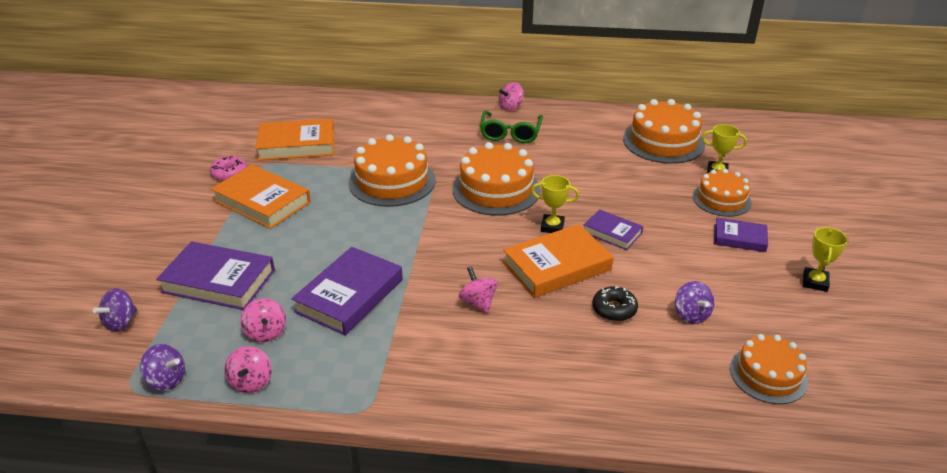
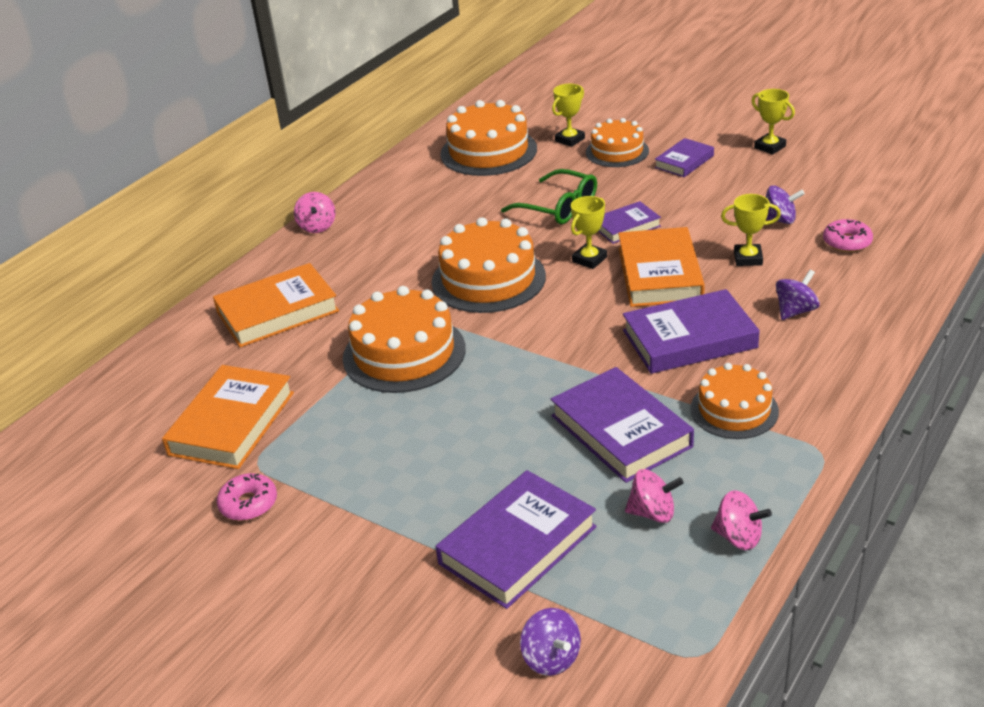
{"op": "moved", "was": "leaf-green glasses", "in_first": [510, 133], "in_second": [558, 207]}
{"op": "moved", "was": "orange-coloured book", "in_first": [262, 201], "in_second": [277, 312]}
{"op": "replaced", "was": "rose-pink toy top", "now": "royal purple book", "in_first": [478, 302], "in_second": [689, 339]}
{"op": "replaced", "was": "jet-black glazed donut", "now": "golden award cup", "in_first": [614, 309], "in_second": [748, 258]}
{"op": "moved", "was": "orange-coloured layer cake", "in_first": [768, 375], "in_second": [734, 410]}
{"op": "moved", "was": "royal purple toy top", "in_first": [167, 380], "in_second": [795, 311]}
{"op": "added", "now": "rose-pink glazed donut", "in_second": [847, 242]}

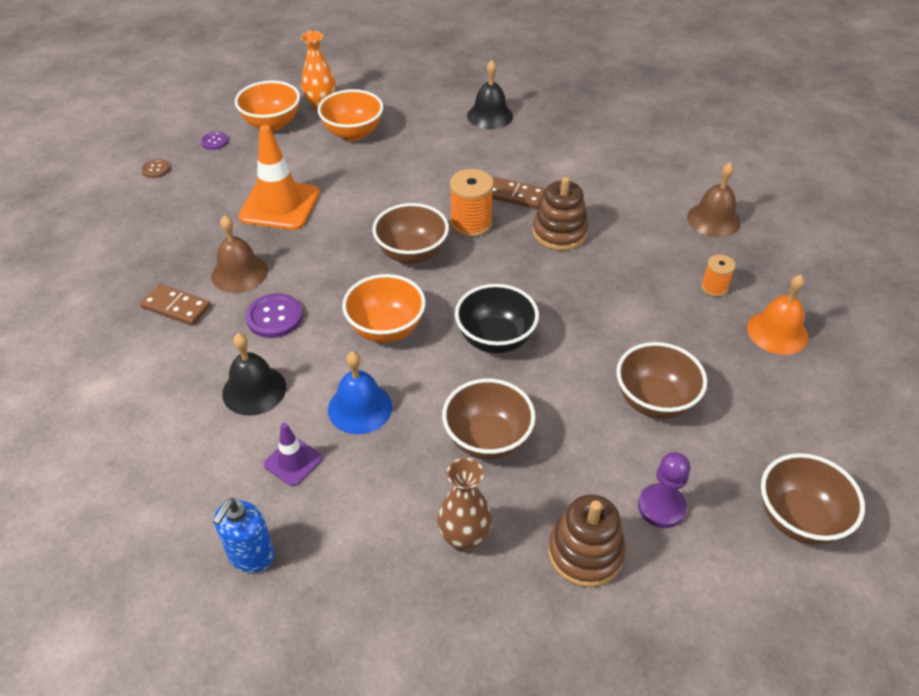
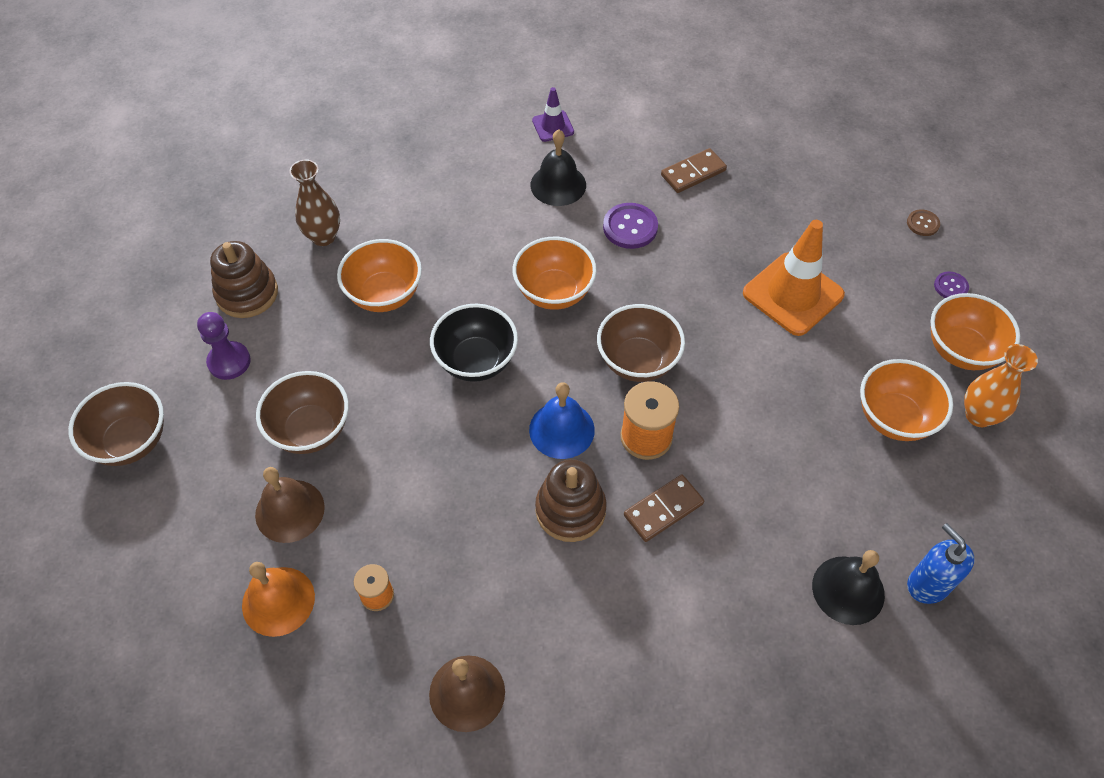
{"op": "moved", "was": "dark brown hand bell", "in_first": [239, 273], "in_second": [290, 510]}
{"op": "moved", "was": "blue hand bell", "in_first": [360, 408], "in_second": [561, 429]}
{"op": "recoloured", "was": "dark brown serving bowl", "now": "orange-coloured serving bowl", "in_first": [487, 439], "in_second": [384, 295]}
{"op": "moved", "was": "royal purple road cone", "in_first": [293, 461], "in_second": [553, 126]}
{"op": "moved", "was": "blue pump bottle", "in_first": [251, 555], "in_second": [927, 584]}

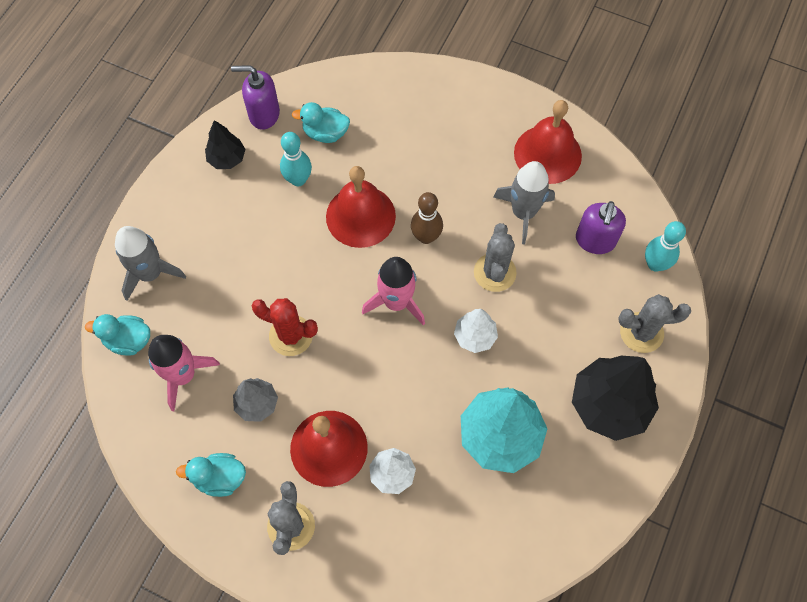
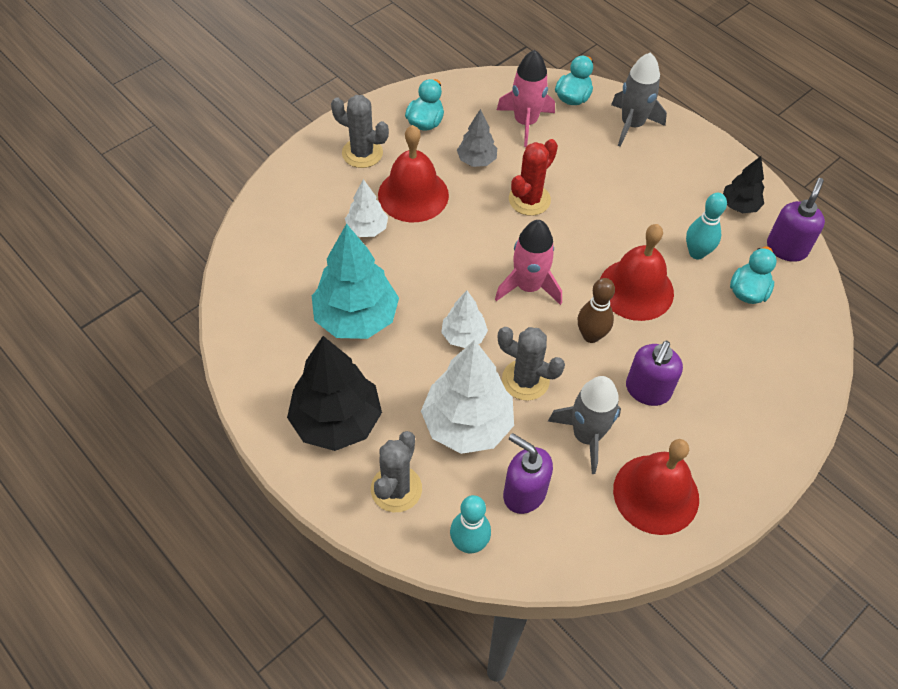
{"op": "added", "now": "white tree", "in_second": [467, 424]}
{"op": "added", "now": "royal purple pump bottle", "in_second": [647, 390]}

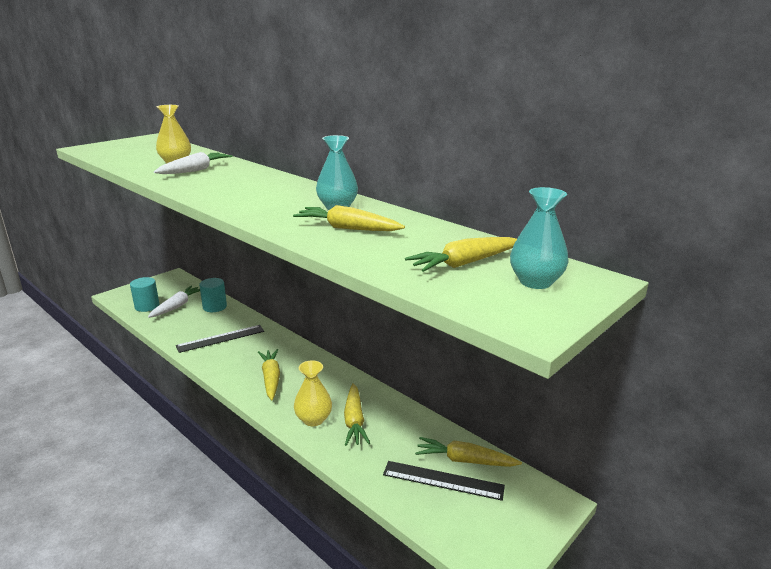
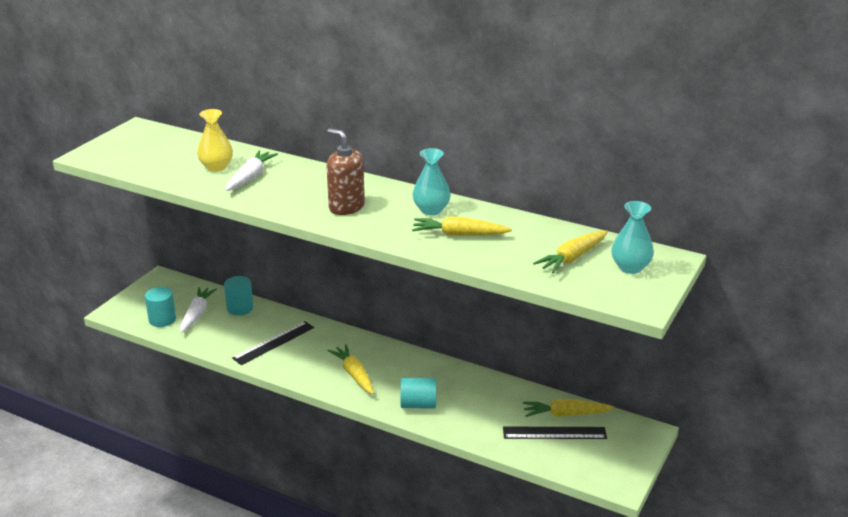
{"op": "replaced", "was": "golden flower vase", "now": "aqua cylinder", "in_first": [313, 419], "in_second": [418, 404]}
{"op": "removed", "was": "golden root vegetable", "in_first": [354, 421]}
{"op": "added", "now": "dark brown pump bottle", "in_second": [346, 207]}

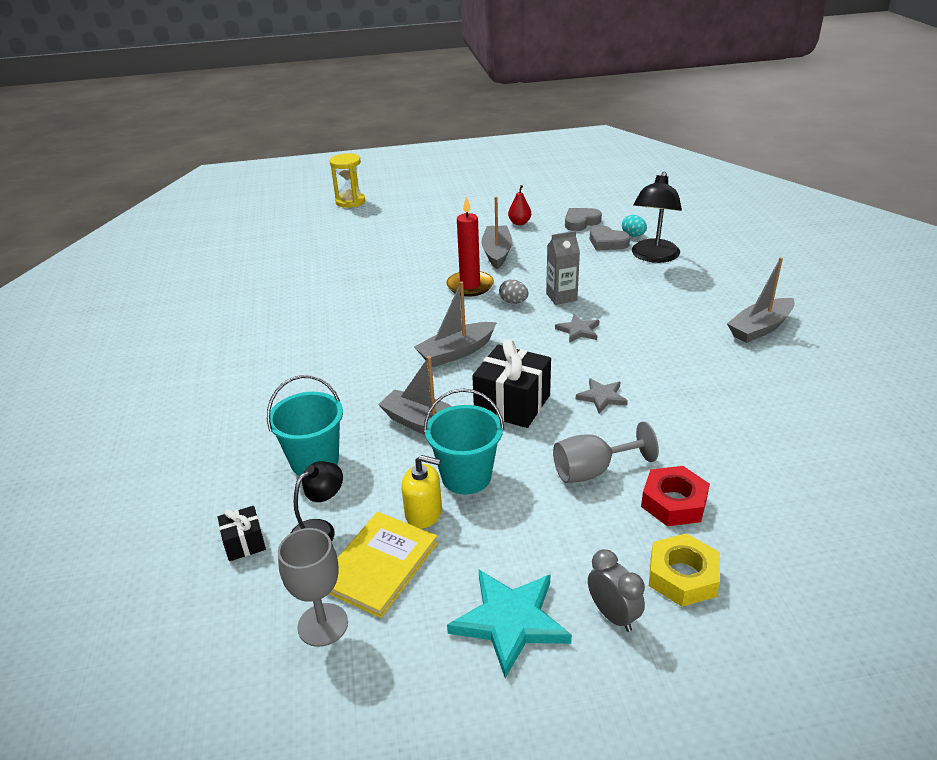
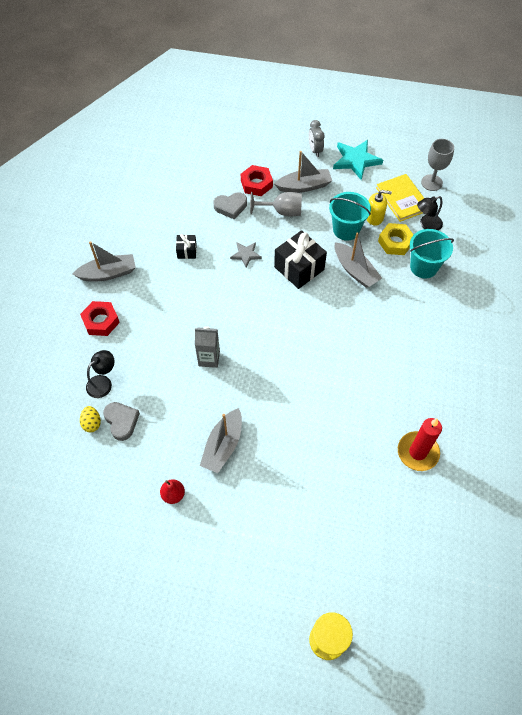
{"op": "resized", "was": "jet-black desk lamp", "in_first": [653, 257], "in_second": [103, 382], "ratio": 0.6}
{"op": "moved", "was": "scarlet pillar candle", "in_first": [470, 286], "in_second": [417, 452]}
{"op": "moved", "was": "gray heart", "in_first": [581, 222], "in_second": [231, 207]}
{"op": "recoloured", "was": "aqua egg", "now": "golden egg", "in_first": [633, 235], "in_second": [92, 423]}
{"op": "removed", "was": "gray egg", "in_first": [513, 302]}
{"op": "moved", "was": "gray sailboat", "in_first": [456, 352], "in_second": [304, 186]}
{"op": "removed", "was": "gray five-pointed star", "in_first": [578, 331]}
{"op": "turned", "was": "golden pump bottle", "in_first": [424, 513], "in_second": [374, 217], "clockwise": 150}
{"op": "moved", "was": "jet-black present", "in_first": [244, 543], "in_second": [187, 251]}
{"op": "turned", "was": "golden book", "in_first": [379, 565], "in_second": [402, 199], "clockwise": -75}
{"op": "moved", "was": "golden hex nut", "in_first": [682, 576], "in_second": [395, 242]}
{"op": "added", "now": "scarlet hex nut", "in_second": [101, 321]}

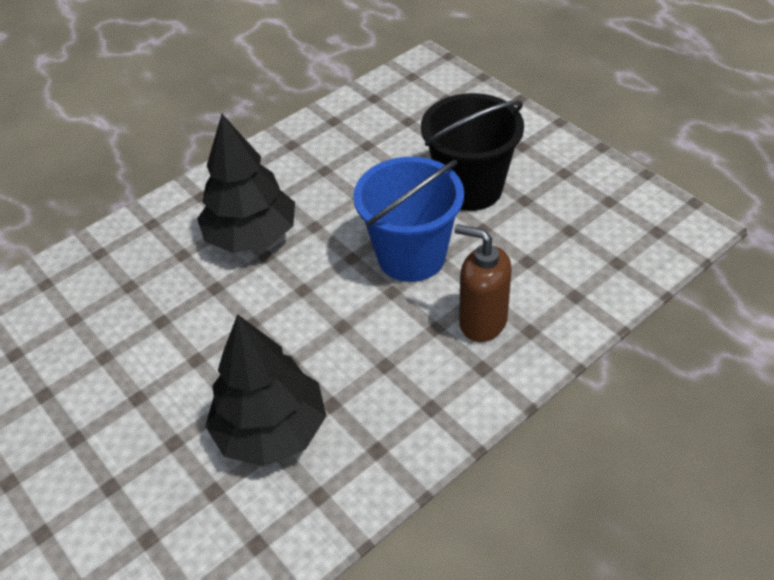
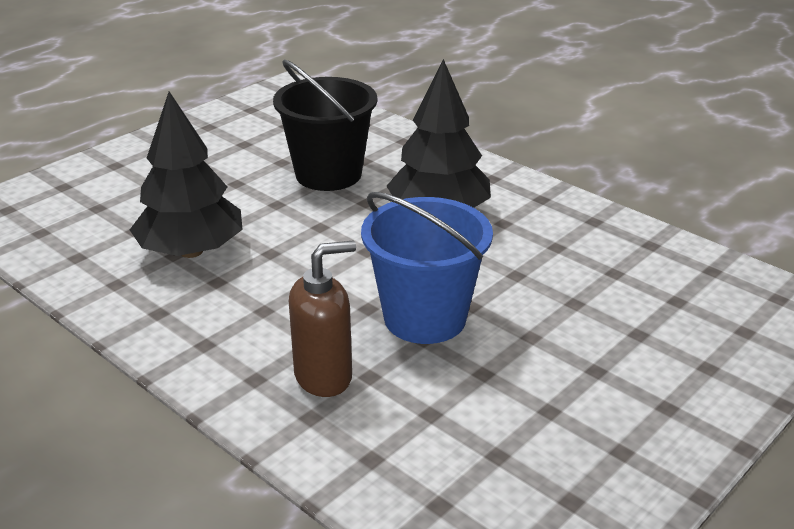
{"op": "moved", "was": "jet-black pail", "in_first": [470, 188], "in_second": [328, 174]}
{"op": "turned", "was": "dark brown pump bottle", "in_first": [482, 322], "in_second": [324, 376], "clockwise": 45}

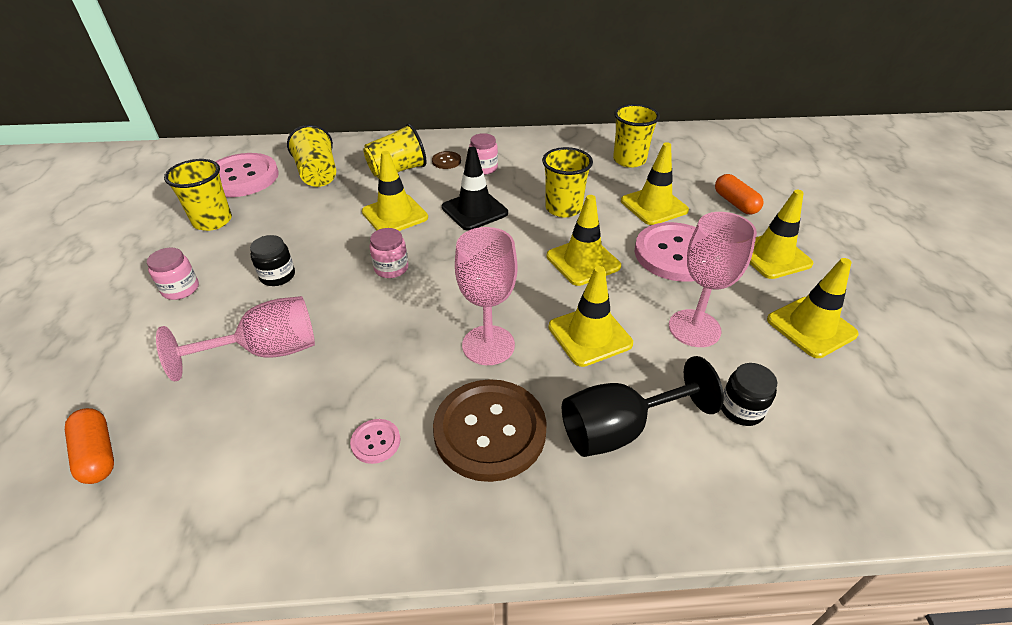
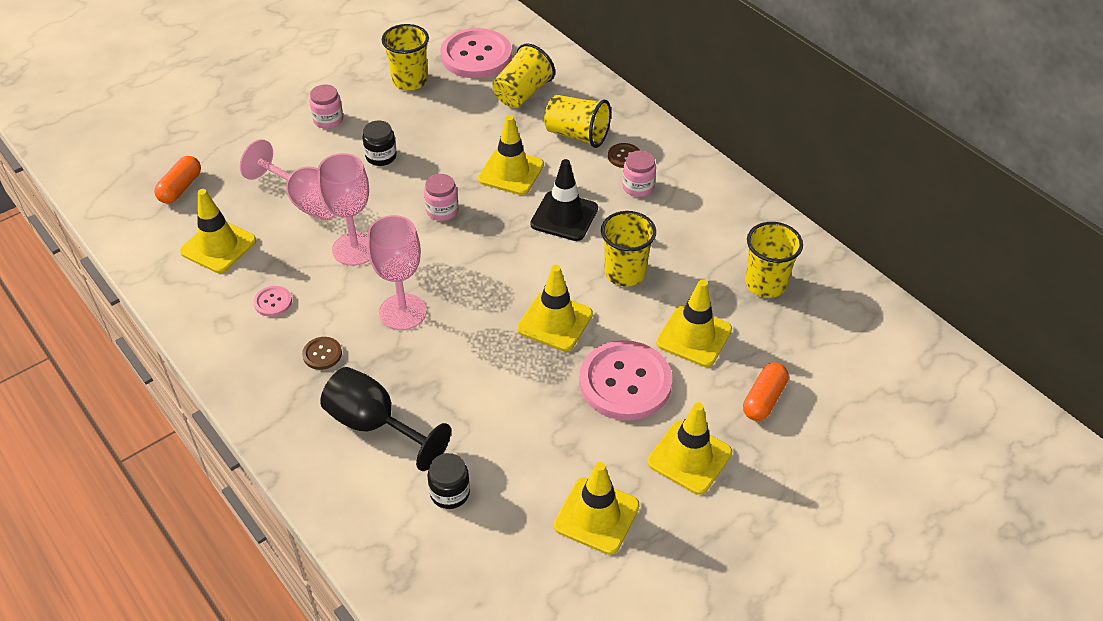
{"op": "moved", "was": "rose-pink goblet", "in_first": [694, 328], "in_second": [354, 249]}
{"op": "moved", "was": "golden road cone", "in_first": [590, 335], "in_second": [218, 246]}
{"op": "resized", "was": "dark brown button", "in_first": [490, 431], "in_second": [322, 354], "ratio": 0.43}

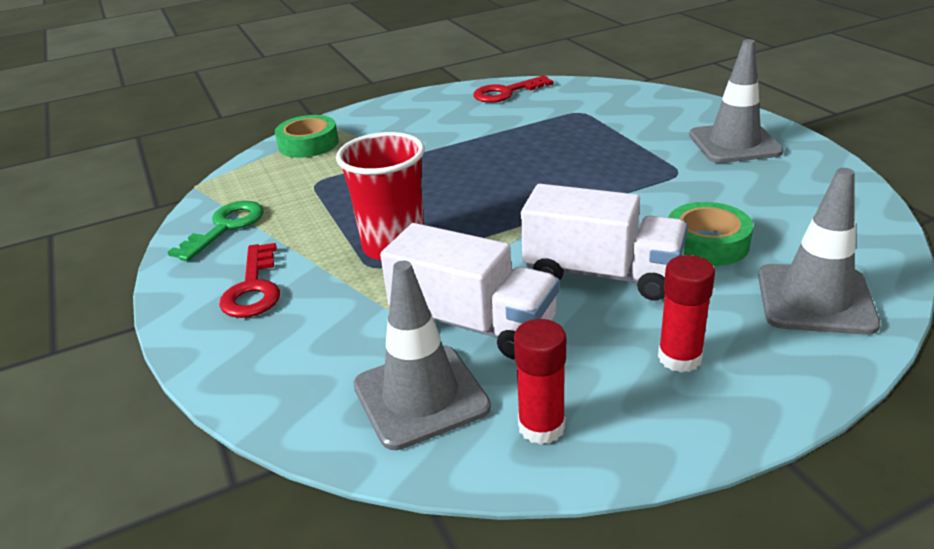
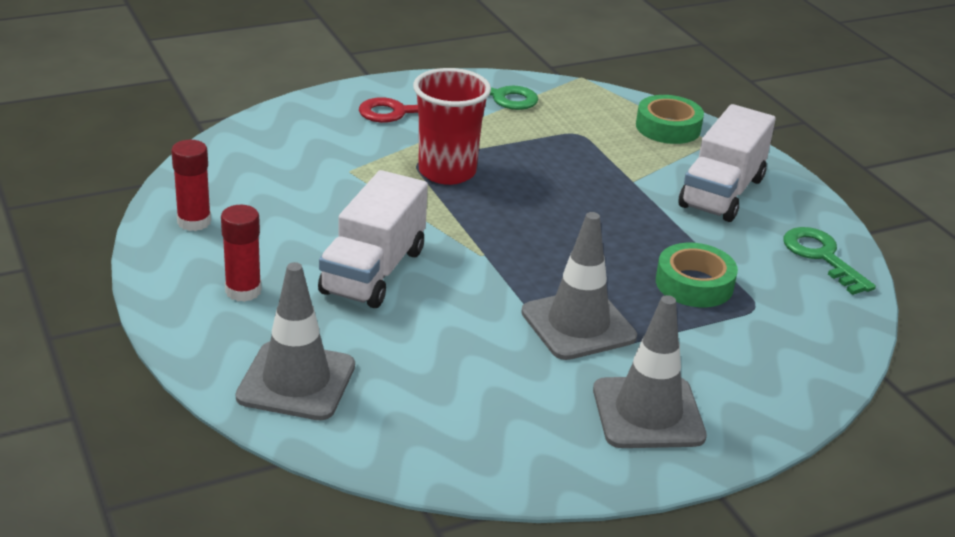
{"op": "recoloured", "was": "scarlet door key", "now": "leaf-green door key", "in_first": [506, 92], "in_second": [822, 257]}
{"op": "moved", "was": "leaf-green tape", "in_first": [707, 243], "in_second": [694, 284]}
{"op": "moved", "was": "white lorry", "in_first": [473, 324], "in_second": [722, 192]}
{"op": "moved", "was": "gray road cone", "in_first": [421, 396], "in_second": [578, 325]}

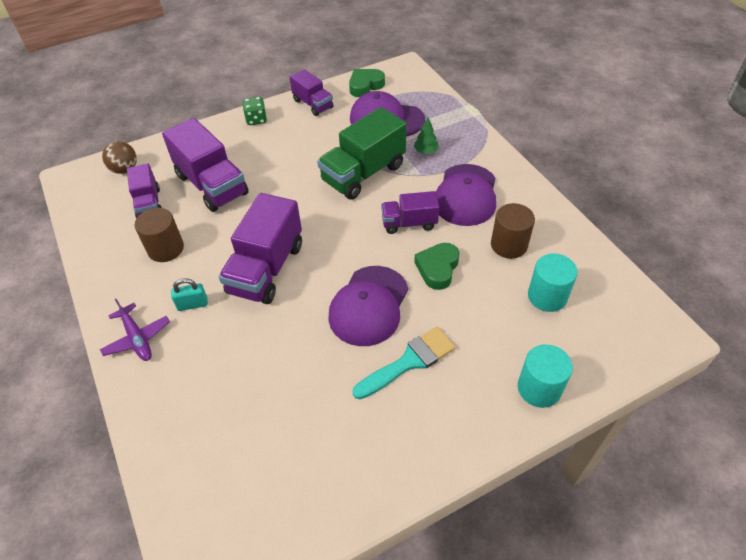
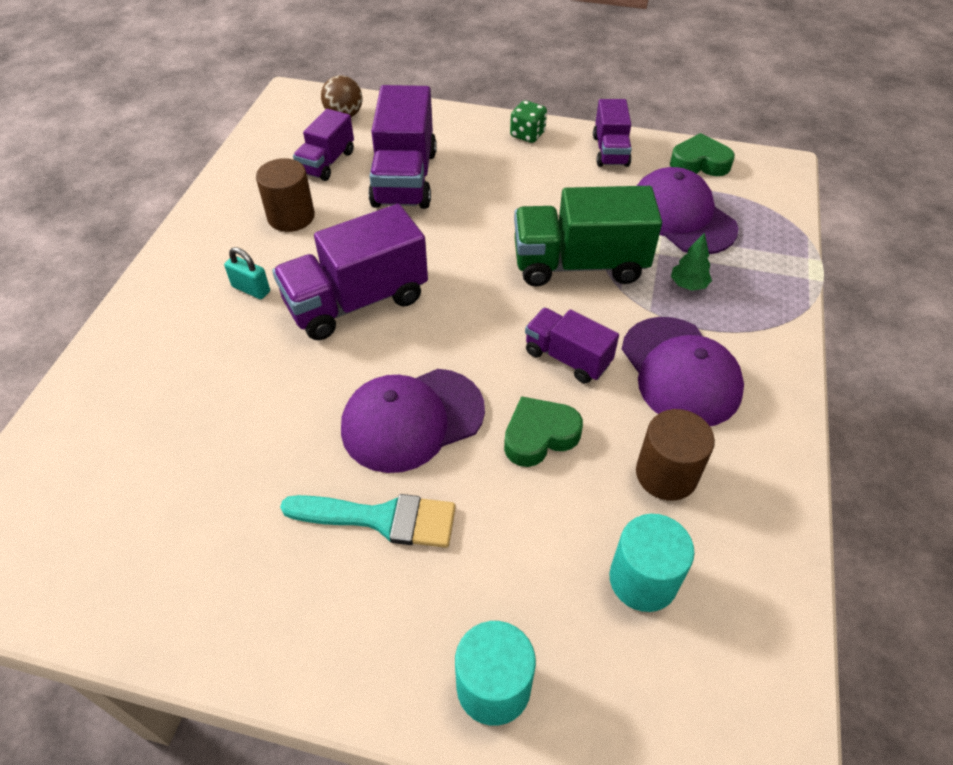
{"op": "turned", "was": "royal purple peaked cap", "in_first": [466, 195], "in_second": [680, 372], "clockwise": -75}
{"op": "removed", "was": "royal purple aeroplane", "in_first": [137, 338]}

